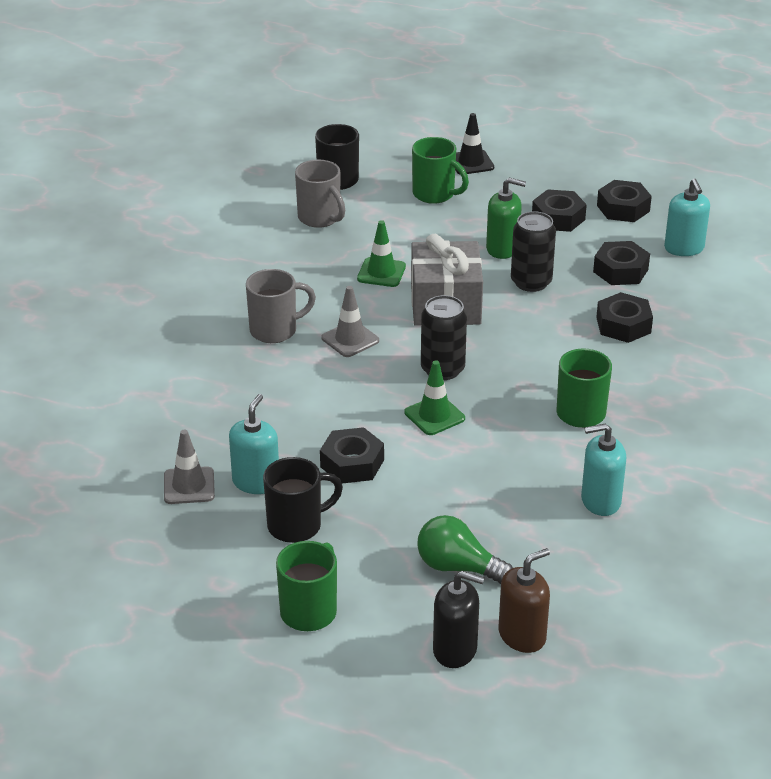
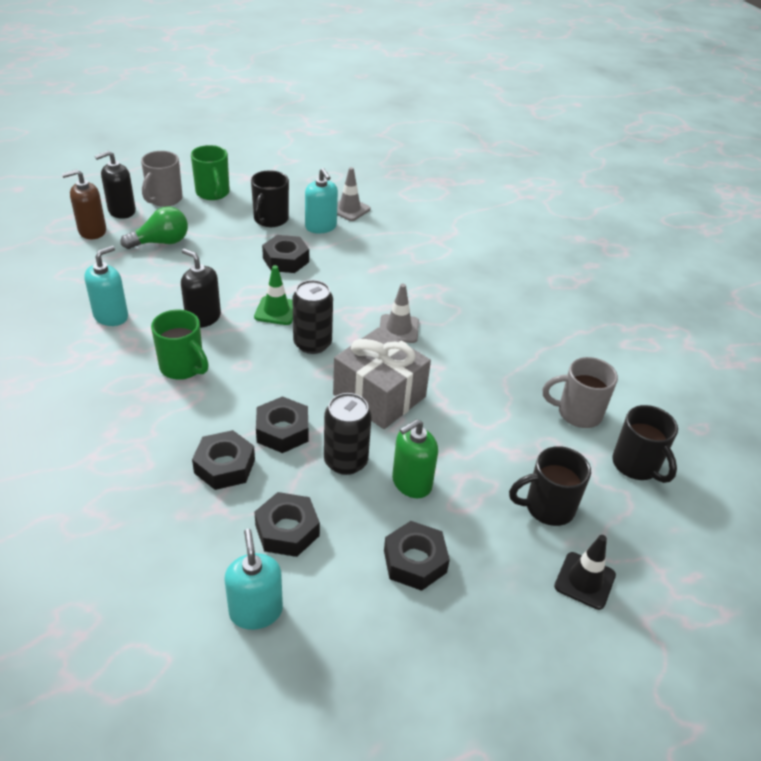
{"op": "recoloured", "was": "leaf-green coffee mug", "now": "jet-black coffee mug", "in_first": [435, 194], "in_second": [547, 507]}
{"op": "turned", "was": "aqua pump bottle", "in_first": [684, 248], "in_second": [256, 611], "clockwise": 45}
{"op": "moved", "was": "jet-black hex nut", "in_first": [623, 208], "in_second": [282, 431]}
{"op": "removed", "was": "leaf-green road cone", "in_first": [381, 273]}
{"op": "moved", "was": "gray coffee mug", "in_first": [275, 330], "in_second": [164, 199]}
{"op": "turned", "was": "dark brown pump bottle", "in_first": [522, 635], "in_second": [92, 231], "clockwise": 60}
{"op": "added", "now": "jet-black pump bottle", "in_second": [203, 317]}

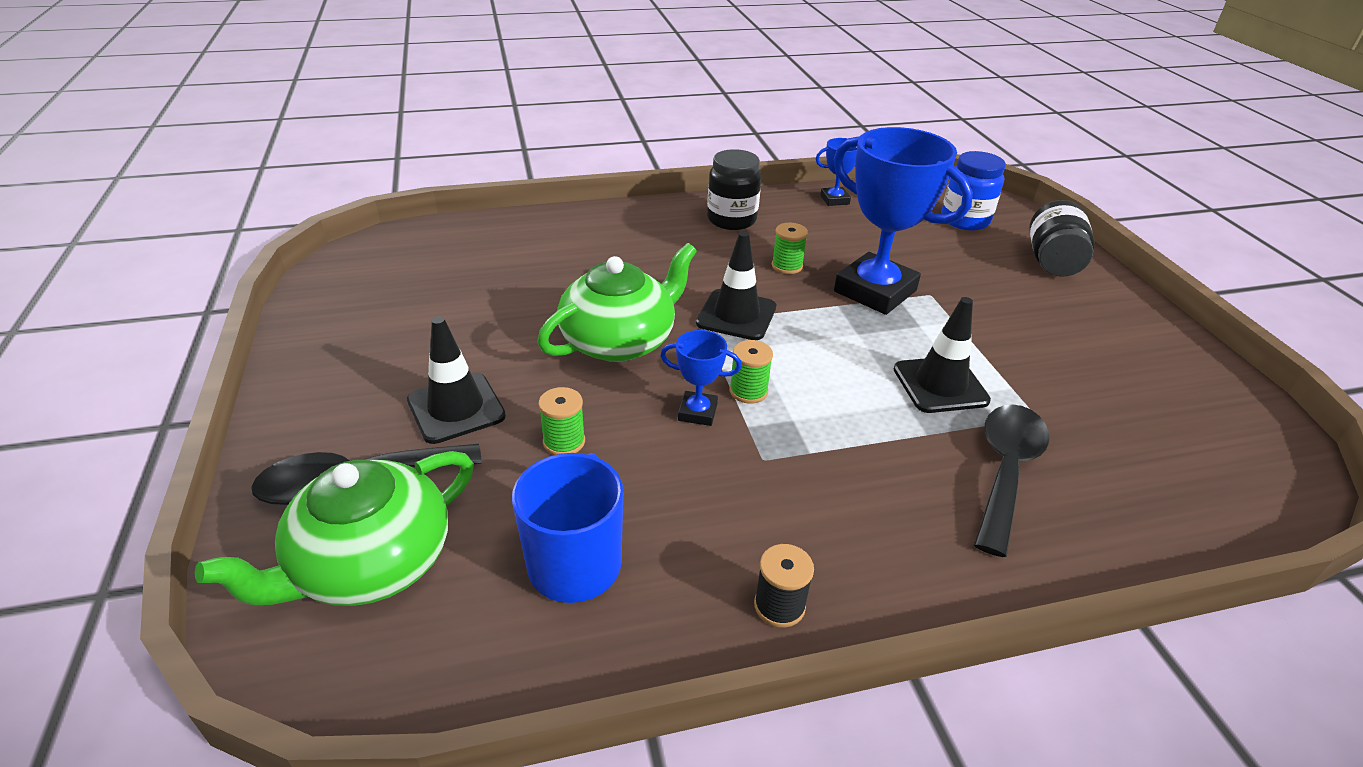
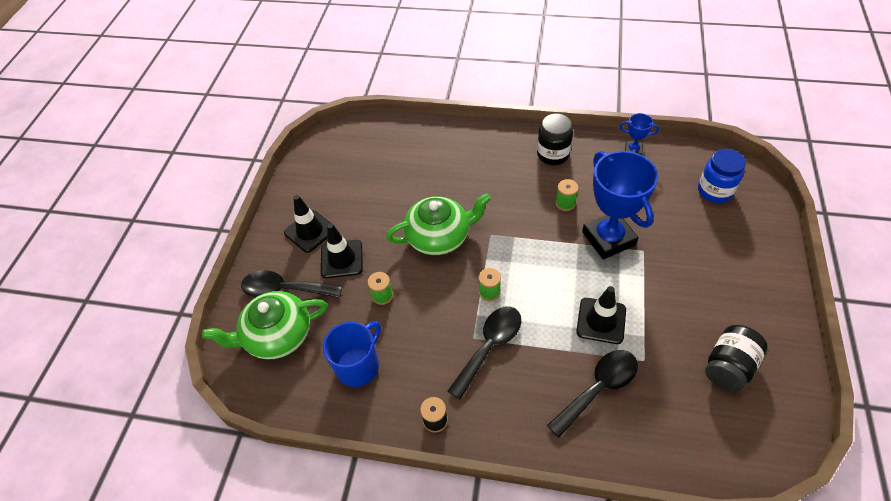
{"op": "moved", "was": "jet-black jar", "in_first": [1052, 261], "in_second": [729, 366]}
{"op": "moved", "was": "jet-black road cone", "in_first": [736, 315], "in_second": [310, 231]}
{"op": "removed", "was": "blue award cup", "in_first": [697, 412]}
{"op": "added", "now": "jet-black spoon", "in_second": [489, 346]}

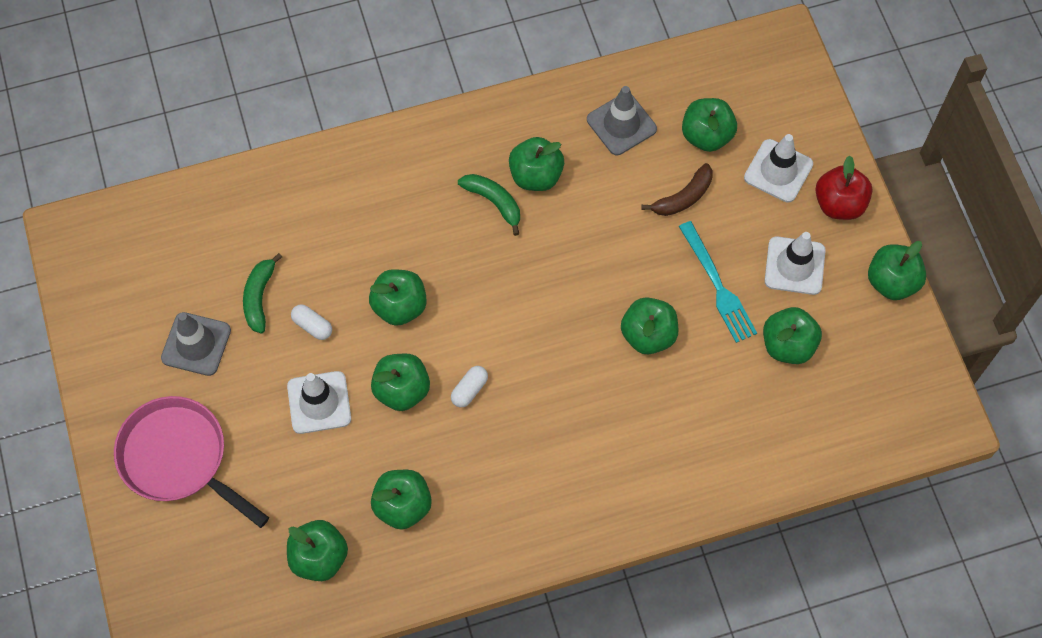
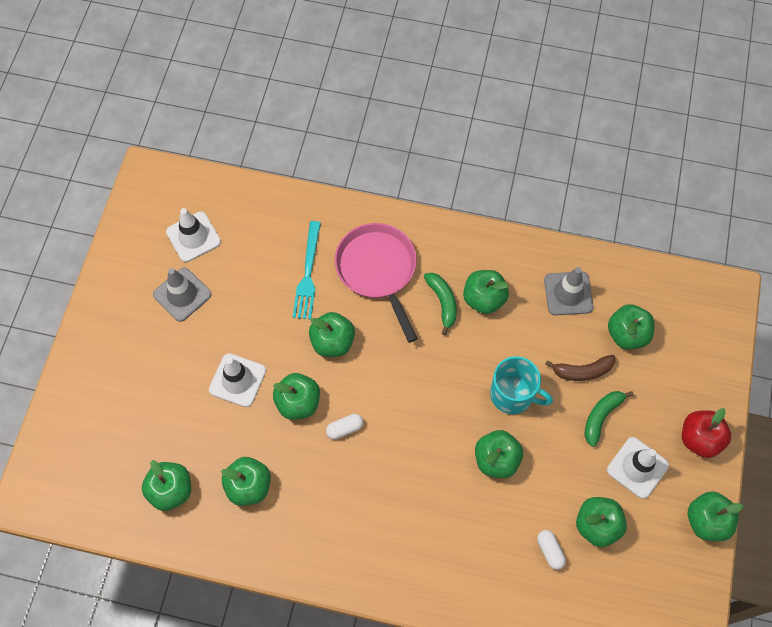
{"op": "moved", "was": "white road cone", "in_first": [778, 171], "in_second": [193, 237]}
{"op": "moved", "was": "aqua table fork", "in_first": [717, 286], "in_second": [308, 274]}
{"op": "moved", "was": "leaf-green banana fruit", "in_first": [259, 297], "in_second": [601, 417]}
{"op": "moved", "was": "white capsule", "in_first": [312, 326], "in_second": [550, 551]}
{"op": "moved", "was": "rose-pink skillet", "in_first": [179, 458], "in_second": [378, 271]}
{"op": "added", "now": "aqua coffee mug", "in_second": [513, 395]}

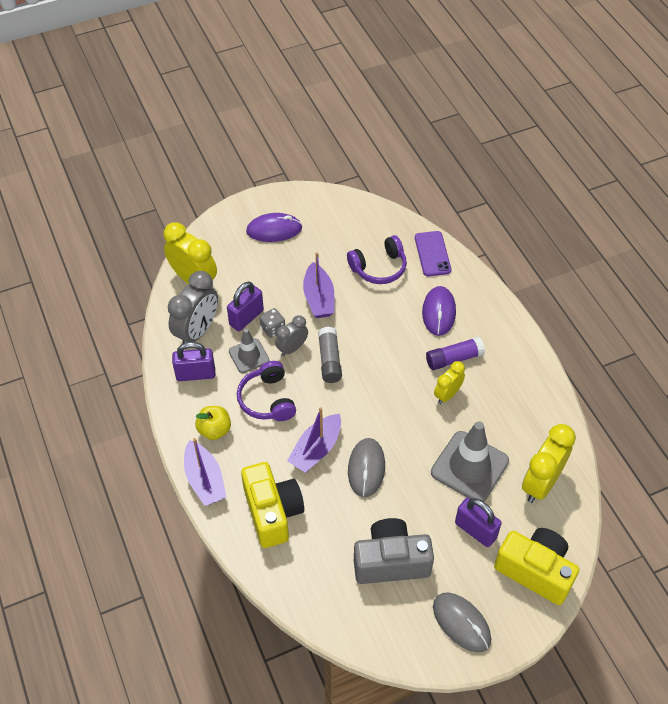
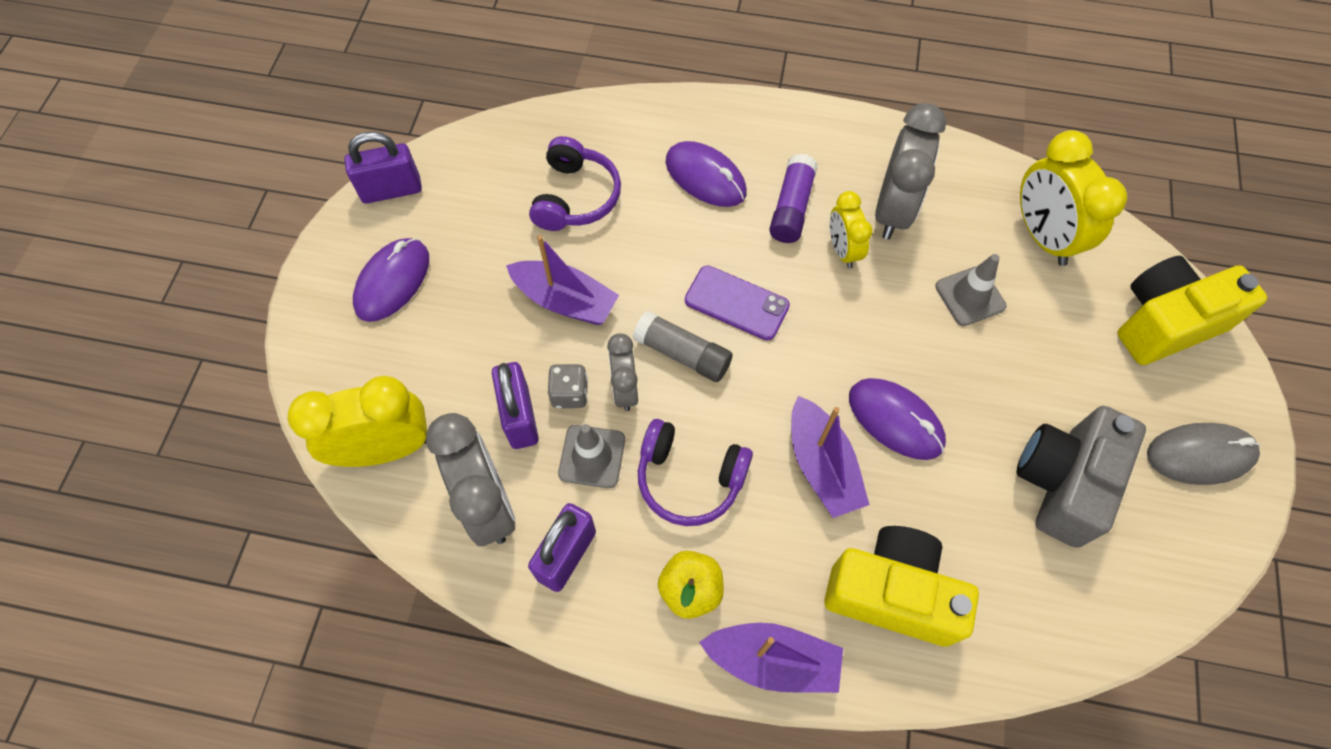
{"op": "moved", "was": "royal purple smartphone", "in_first": [432, 254], "in_second": [736, 303]}
{"op": "resized", "was": "gray road cone", "in_first": [469, 467], "in_second": [970, 296], "ratio": 0.57}
{"op": "recoloured", "was": "gray PC mouse", "now": "royal purple PC mouse", "in_first": [366, 468], "in_second": [895, 420]}
{"op": "moved", "was": "royal purple padlock", "in_first": [475, 530], "in_second": [391, 190]}
{"op": "added", "now": "gray bedside clock", "in_second": [893, 210]}

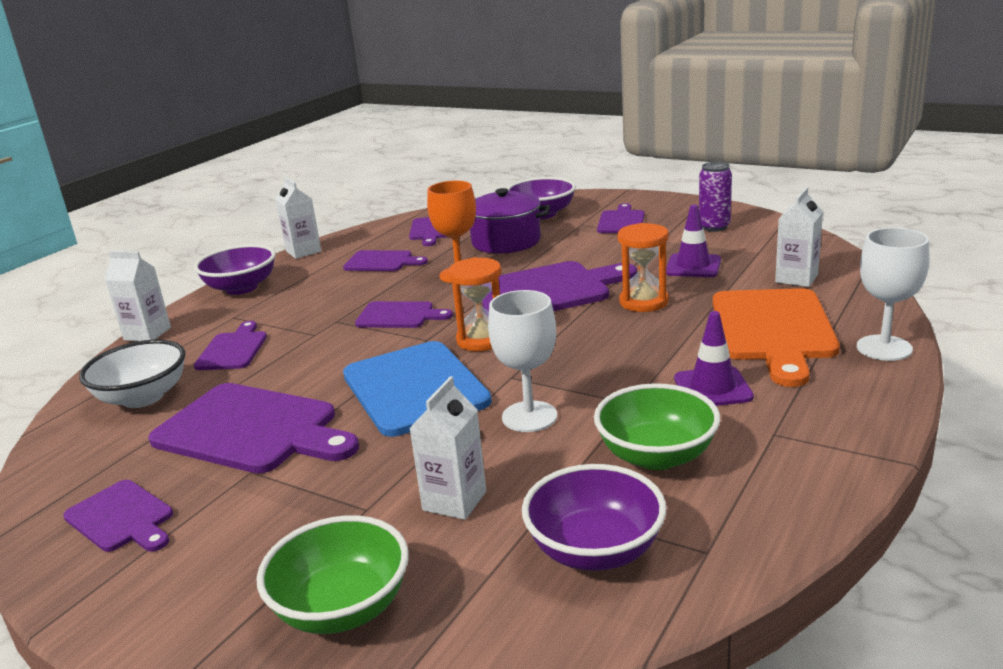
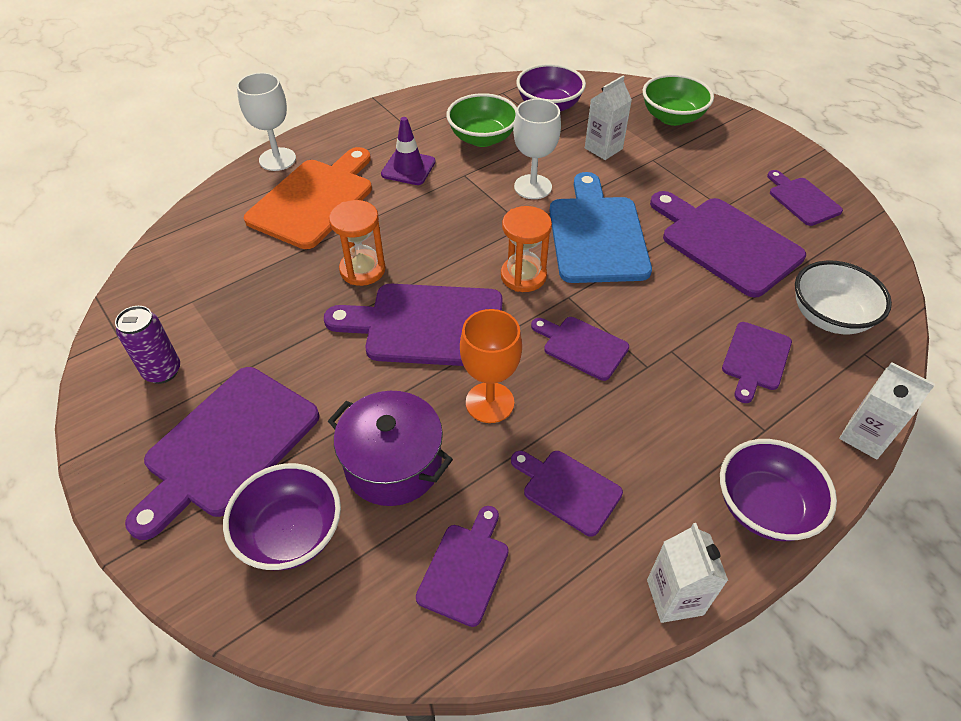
{"op": "removed", "was": "white milk carton", "in_first": [796, 278]}
{"op": "resized", "was": "royal purple chopping board", "in_first": [621, 221], "in_second": [227, 445], "ratio": 1.83}
{"op": "removed", "was": "royal purple road cone", "in_first": [693, 266]}

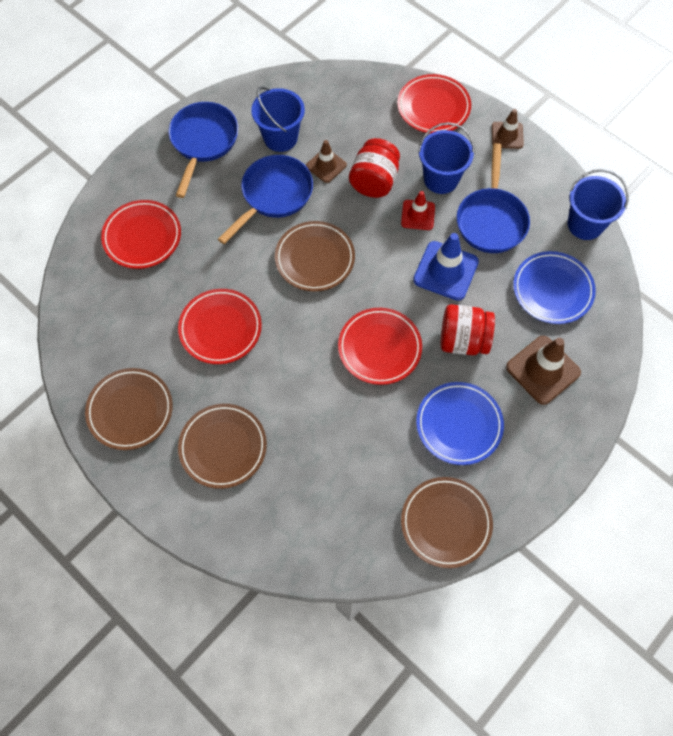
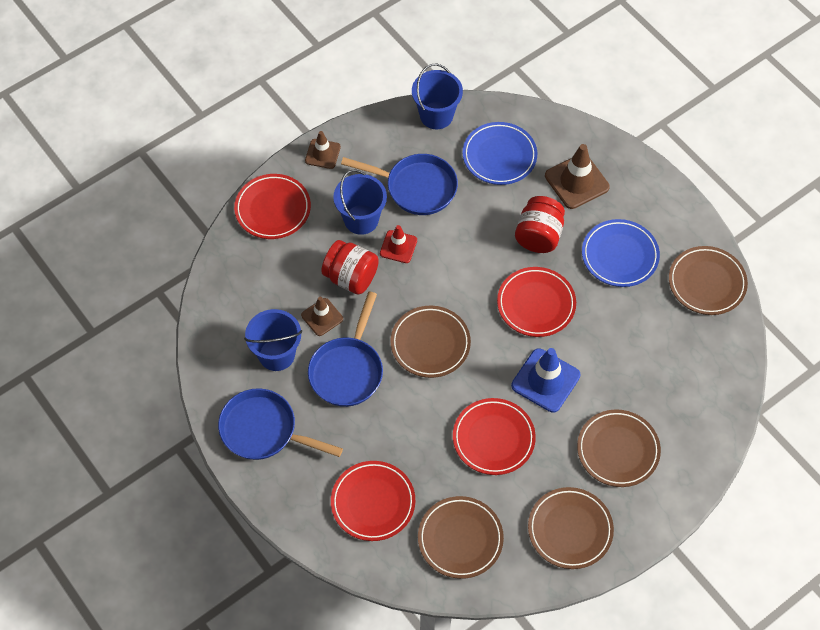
{"op": "turned", "was": "blue skillet", "in_first": [274, 195], "in_second": [347, 370], "clockwise": -120}
{"op": "moved", "was": "blue road cone", "in_first": [445, 271], "in_second": [545, 380]}
{"op": "added", "now": "dark brown flat dish", "in_second": [460, 539]}

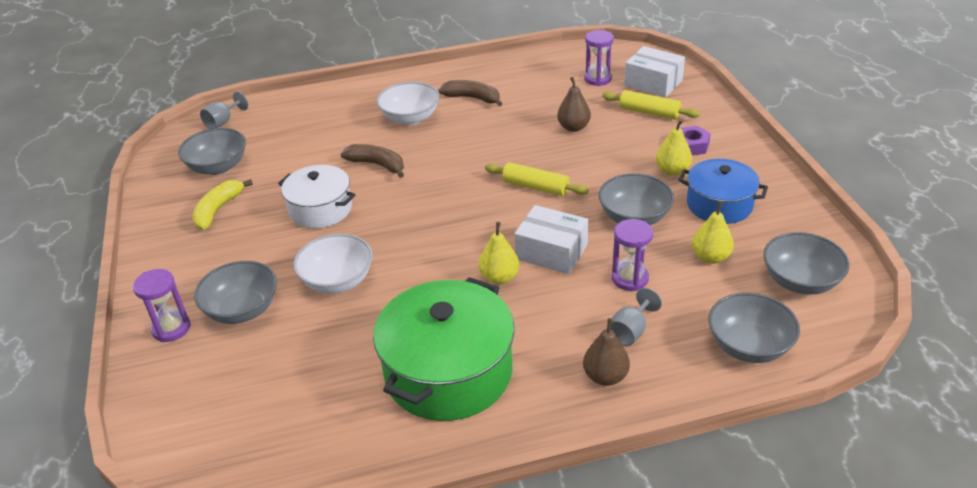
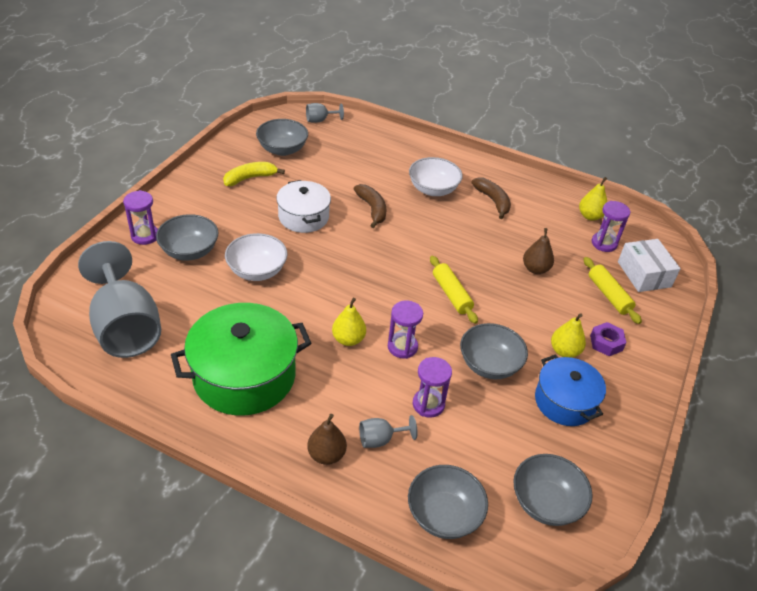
{"op": "moved", "was": "golden toy pear", "in_first": [710, 257], "in_second": [590, 216]}
{"op": "replaced", "was": "white box", "now": "royal purple hourglass", "in_first": [551, 252], "in_second": [402, 347]}
{"op": "added", "now": "gray goblet", "in_second": [126, 327]}

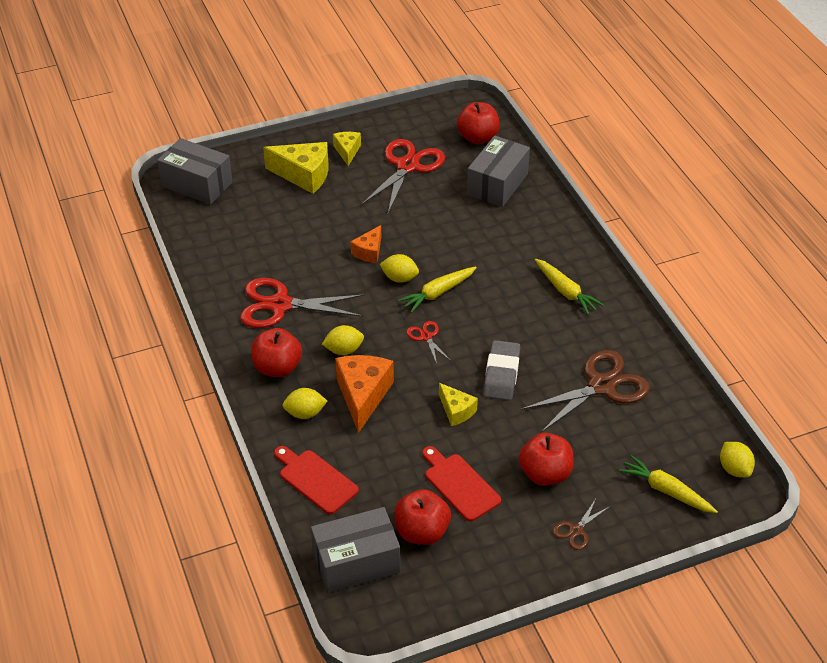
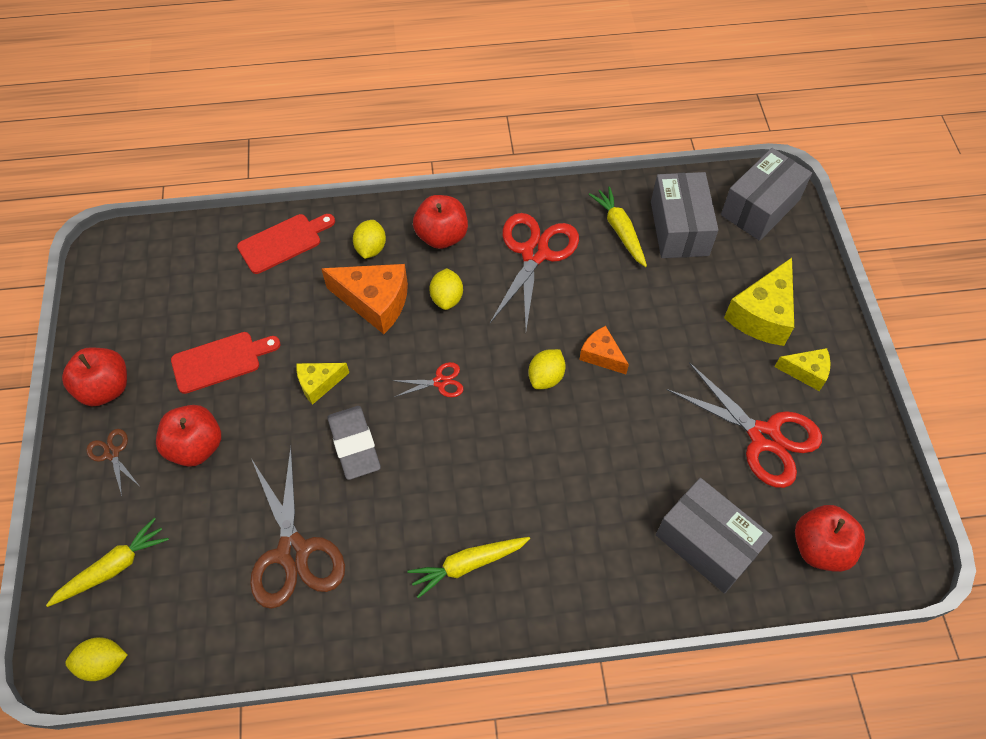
{"op": "moved", "was": "golden root vegetable", "in_first": [438, 293], "in_second": [620, 230]}
{"op": "turned", "was": "gray gum eraser", "in_first": [501, 374], "in_second": [354, 445], "clockwise": 45}
{"op": "moved", "was": "scarlet apple fruit", "in_first": [422, 532], "in_second": [105, 388]}
{"op": "moved", "was": "gray box", "in_first": [356, 562], "in_second": [679, 228]}

